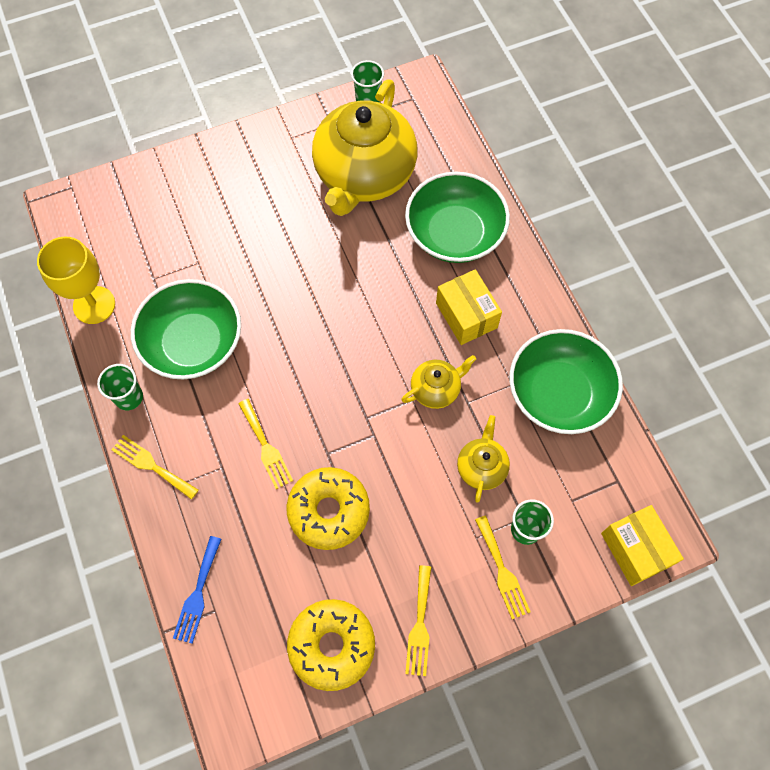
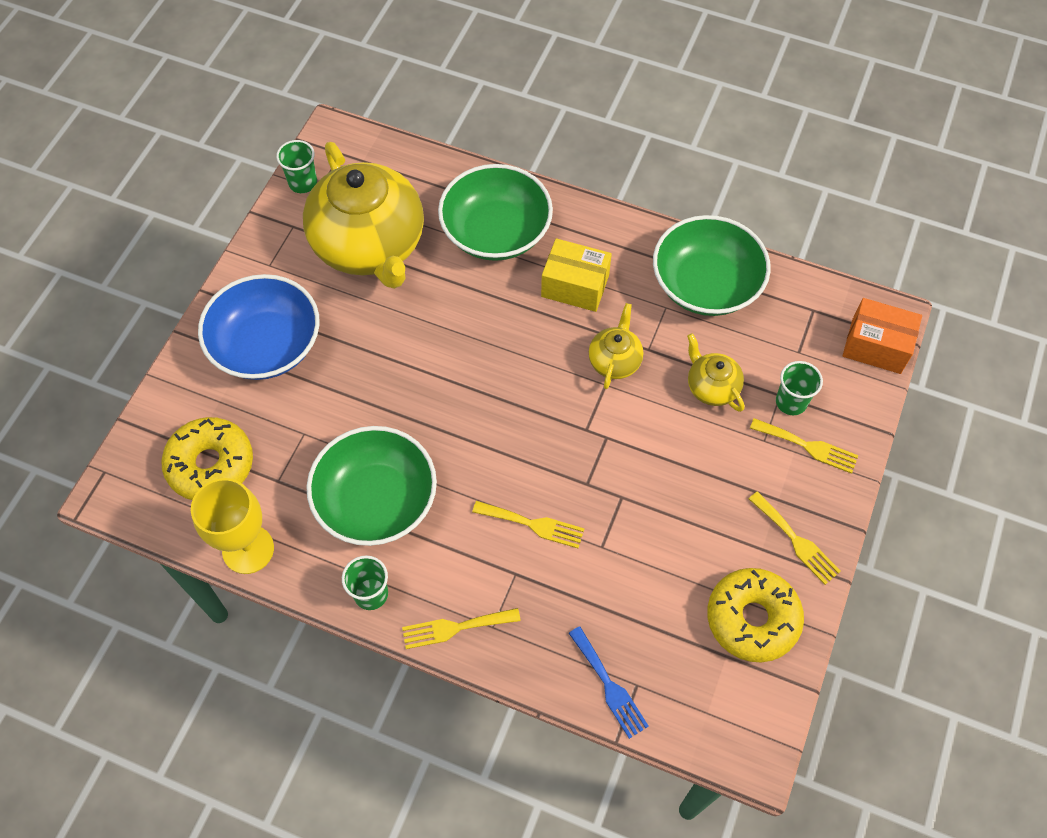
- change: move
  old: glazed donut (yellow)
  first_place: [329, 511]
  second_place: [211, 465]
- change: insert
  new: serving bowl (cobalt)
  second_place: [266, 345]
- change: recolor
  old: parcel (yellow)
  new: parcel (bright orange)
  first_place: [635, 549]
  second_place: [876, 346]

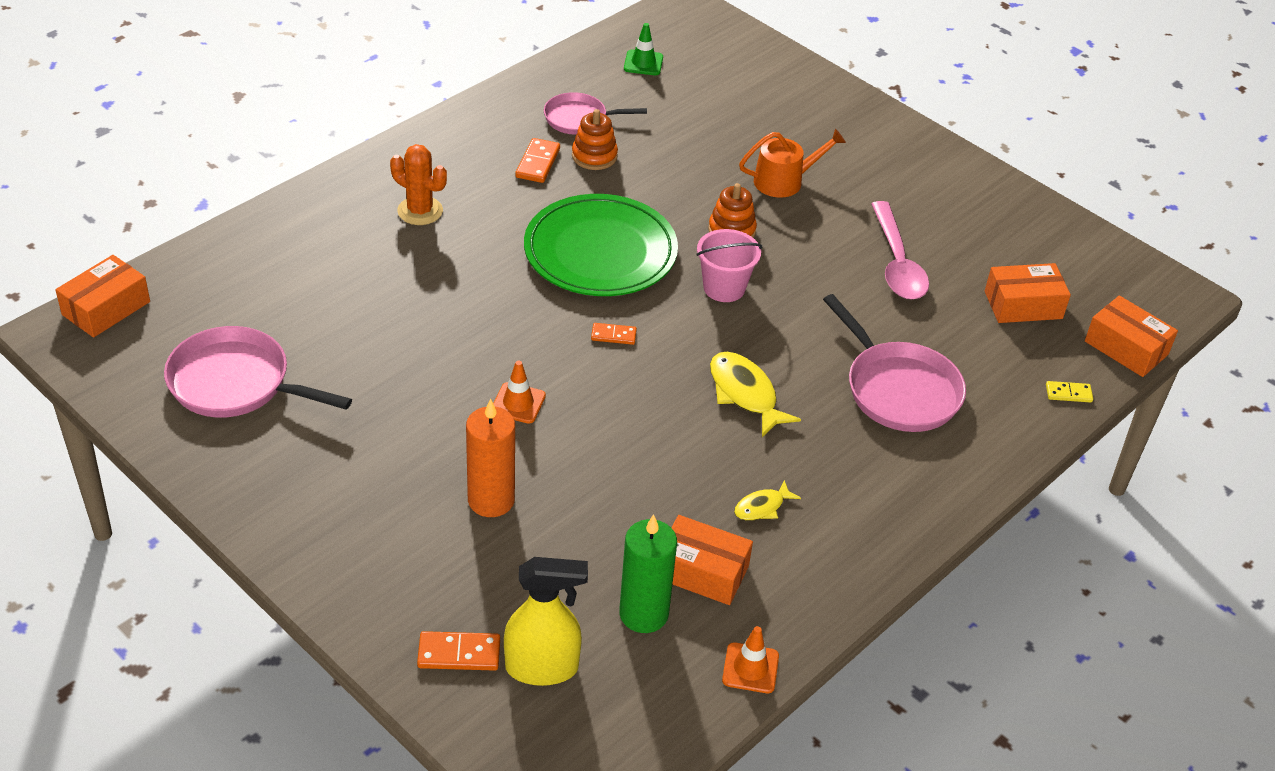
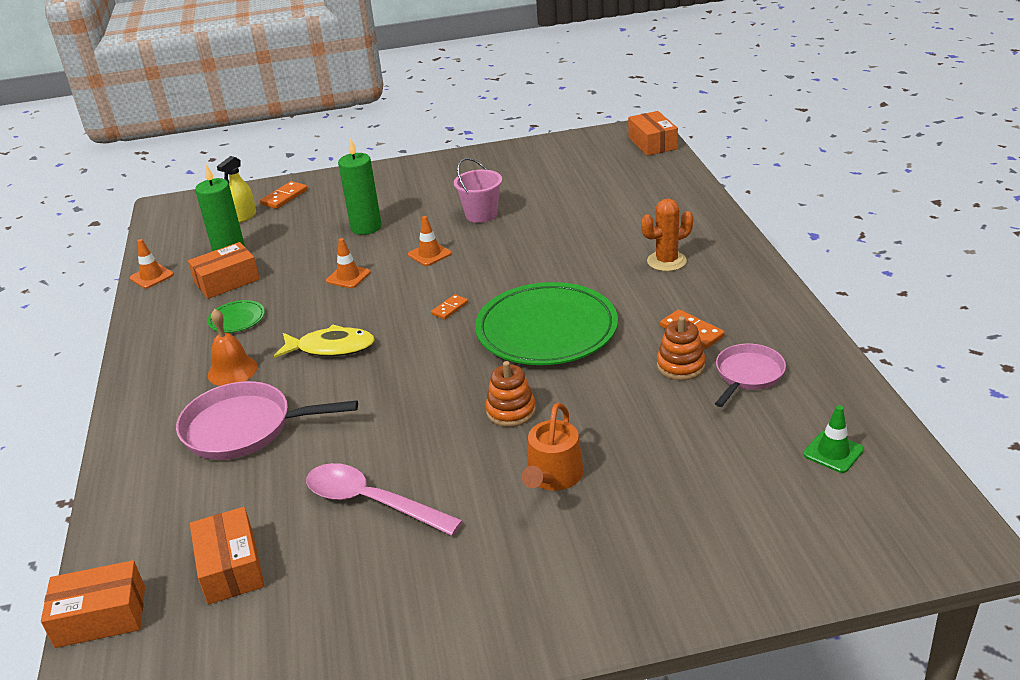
- change: rotate
  old: parcel (bright orange)
  first_place: [1023, 305]
  second_place: [231, 567]
  degrees: -45
- change: replace
  old: fish (yellow)
  new: dinner plate (green)
  first_place: [762, 507]
  second_place: [237, 319]
- change: insert
  new: bell (bright orange)
  second_place: [232, 370]
- change: resize
  old: sprayer (yellow)
  first_place: [542, 668]
  second_place: [244, 217]
  factor: 0.67
- change: insert
  new: traffic cone (bright orange)
  second_place: [348, 277]
- change: recolor
  old: pillar candle (bright orange)
  new: pillar candle (green)
  first_place: [491, 500]
  second_place: [366, 227]
- change: move
  old: bucket (rose-pink)
  first_place: [724, 288]
  second_place: [481, 214]
- change: delete
  old: skillet (rose-pink)
  first_place: [236, 383]
- change: delete
  old: domino piece (yellow)
  first_place: [1068, 393]

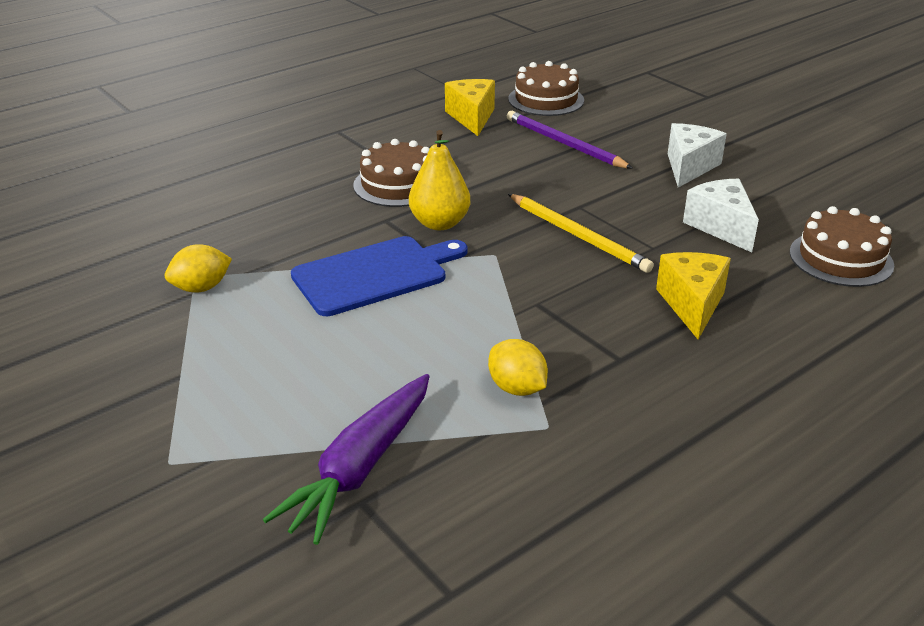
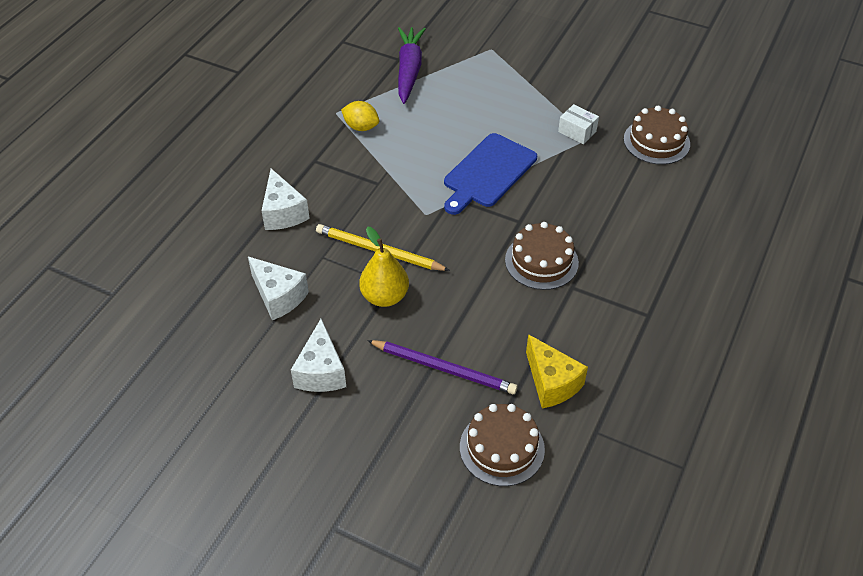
- change: recolor
  old: cheese (yellow)
  new: cheese (pure white)
  first_place: [692, 304]
  second_place: [283, 213]
- change: move
  old: pear (yellow)
  first_place: [439, 223]
  second_place: [385, 296]
- change: replace
  old: lemon (yellow)
  new: parcel (pure white)
  first_place: [201, 288]
  second_place: [577, 131]
- change: move
  old: cake (dark brown)
  first_place: [841, 258]
  second_place: [656, 141]

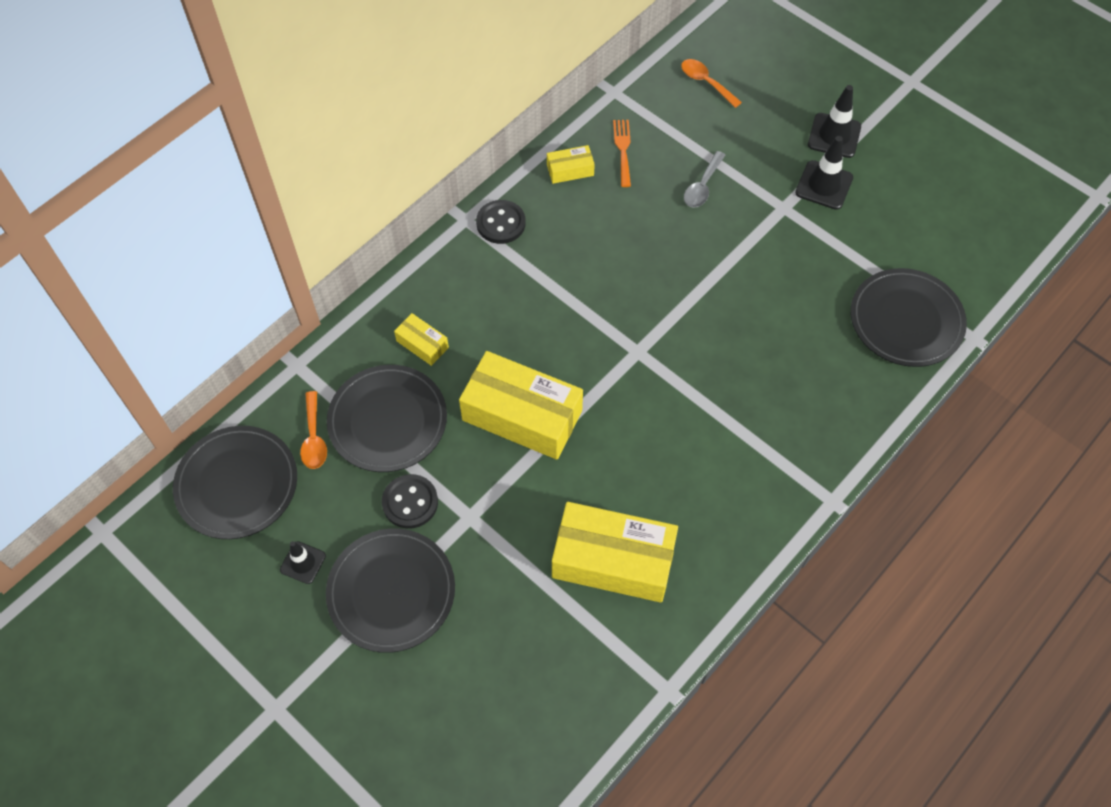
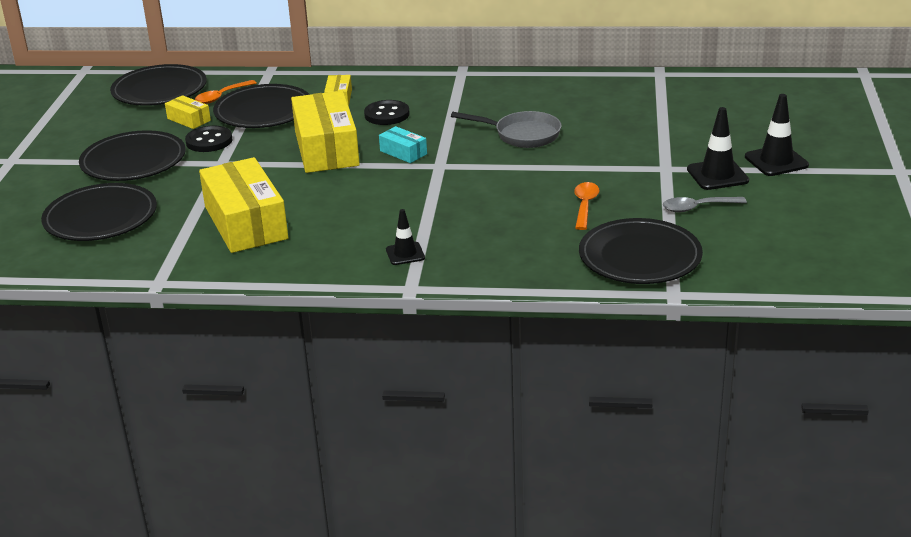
- change: insert
  new: dinner plate (ebony)
  second_place: [100, 217]
- change: move
  old: parcel (yellow)
  first_place: [570, 170]
  second_place: [189, 119]
- change: move
  old: sewing button (ebony)
  first_place: [501, 223]
  second_place: [387, 114]
- change: insert
  new: parcel (aqua)
  second_place: [403, 152]
- change: move
  old: traffic cone (ebony)
  first_place: [303, 562]
  second_place: [405, 254]
- change: insert
  new: skillet (ash-grey)
  second_place: [522, 135]
- change: move
  old: teaspoon (bright orange)
  first_place: [706, 82]
  second_place: [585, 205]
- change: move
  old: teaspoon (ash-grey)
  first_place: [702, 186]
  second_place: [697, 208]
- change: delete
  old: table fork (bright orange)
  first_place: [623, 149]

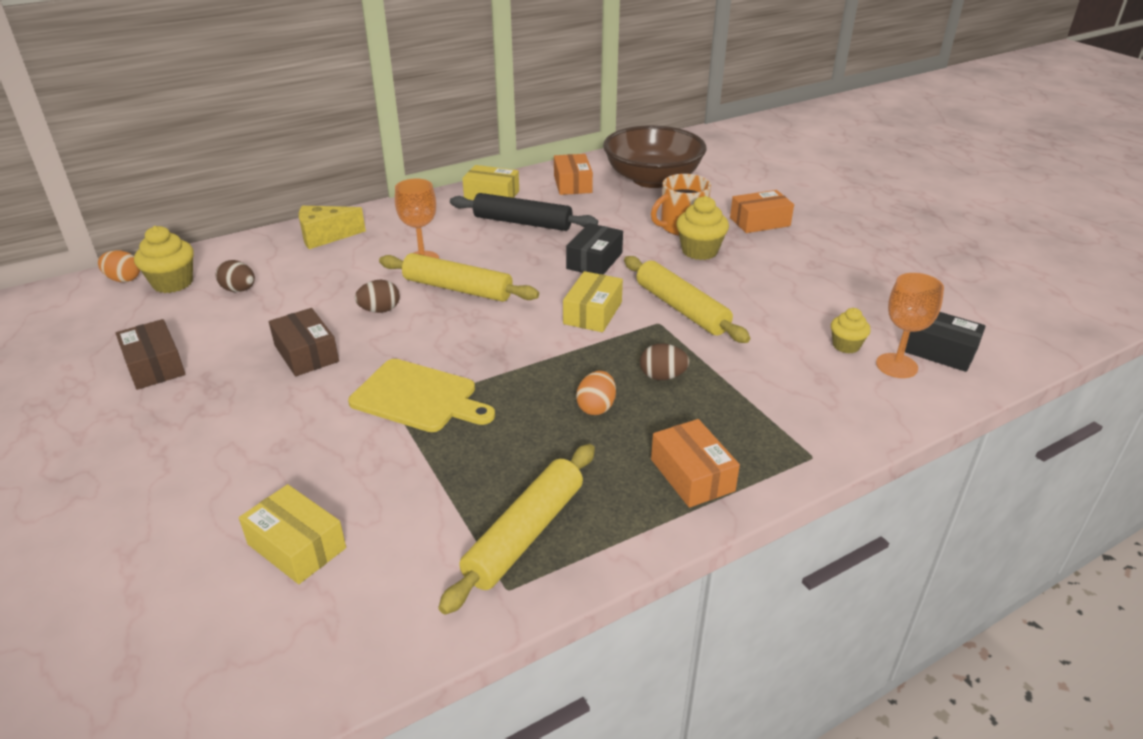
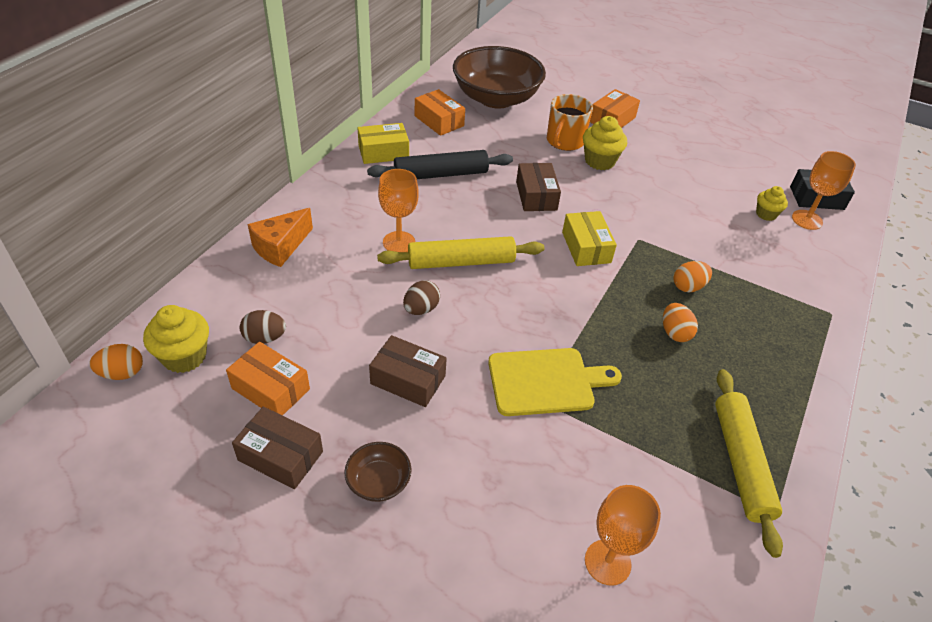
- change: move
  old: parcel (bright orange)
  first_place: [692, 475]
  second_place: [270, 389]
- change: recolor
  old: cheese (yellow)
  new: cheese (bright orange)
  first_place: [325, 236]
  second_place: [280, 247]
- change: insert
  new: serving bowl (dark brown)
  second_place: [378, 482]
- change: recolor
  old: parcel (ebony)
  new: parcel (dark brown)
  first_place: [594, 261]
  second_place: [536, 196]
- change: replace
  old: parcel (yellow)
  new: goblet (bright orange)
  first_place: [297, 546]
  second_place: [607, 562]
- change: recolor
  old: egg shape (dark brown)
  new: egg shape (bright orange)
  first_place: [662, 376]
  second_place: [688, 287]
- change: delete
  old: dough roller (yellow)
  first_place: [681, 308]

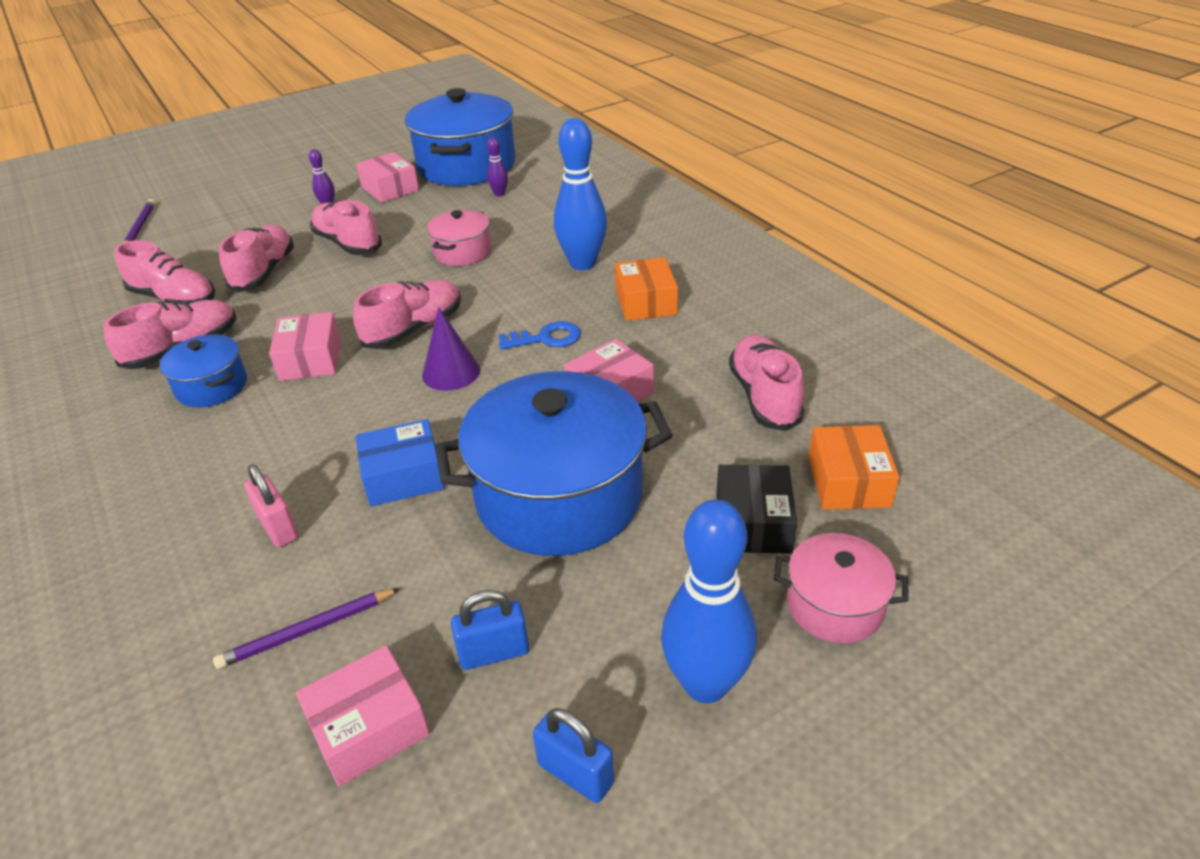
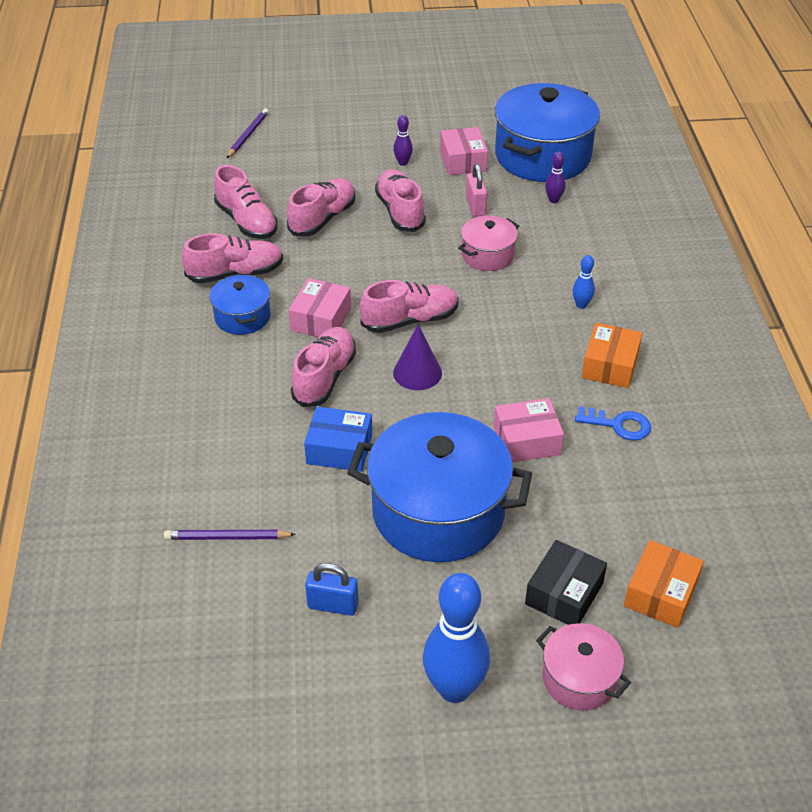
- change: move
  old: shoe (rose-pink)
  first_place: [764, 396]
  second_place: [324, 377]
- change: move
  old: lock (rose-pink)
  first_place: [278, 527]
  second_place: [475, 206]
- change: resize
  old: skittle (cobalt)
  first_place: [582, 263]
  second_place: [581, 305]
  factor: 0.45
- change: move
  old: door key (cobalt)
  first_place: [546, 338]
  second_place: [618, 425]
- change: delete
  old: parcel (rose-pink)
  first_place: [369, 727]
- change: delete
  old: lock (cobalt)
  first_place: [575, 773]

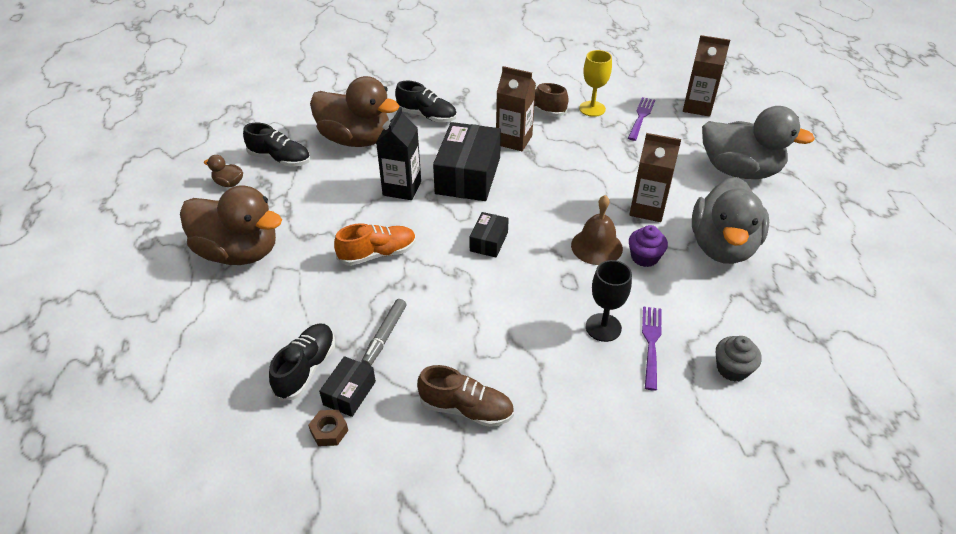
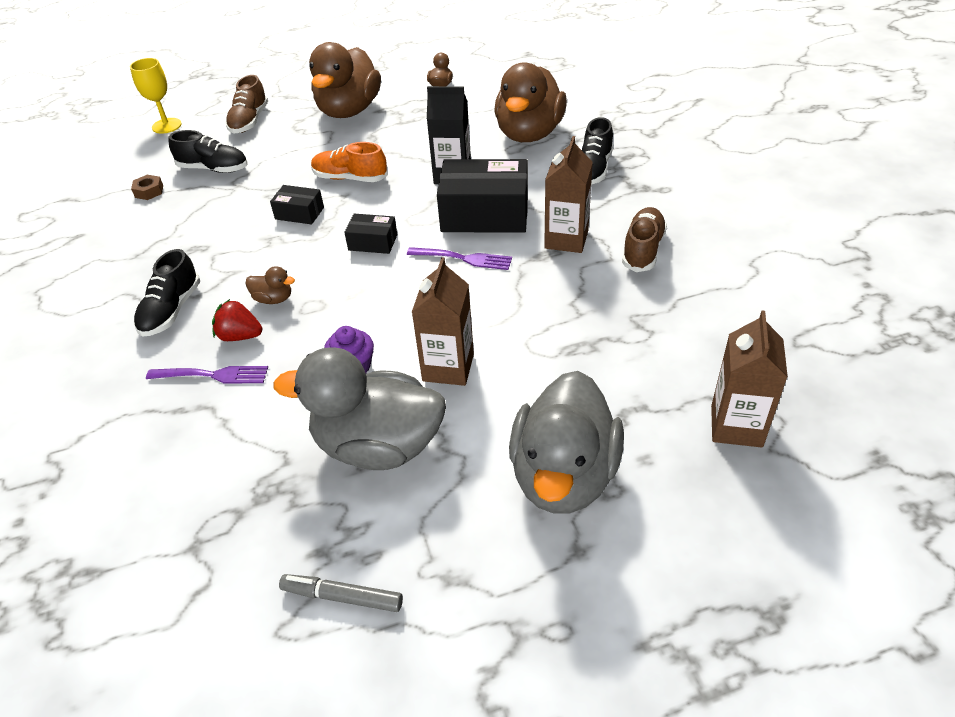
- change: move
  old: goblet (yellow)
  first_place: [592, 109]
  second_place: [166, 126]
- change: move
  old: shoe (ebony)
  first_place: [280, 159]
  second_place: [171, 310]
- change: replace
  old: goblet (ebony)
  new: toy strawberry (red)
  first_place: [603, 327]
  second_place: [240, 336]
- change: move
  old: shoe (dark brown)
  first_place: [466, 409]
  second_place: [249, 121]
- change: insert
  new: duck (dark brown)
  second_place: [273, 299]
- change: move
  old: parcel (ebony)
  first_place: [349, 393]
  second_place: [299, 213]
- change: move
  old: marker (ash-grey)
  first_place: [385, 336]
  second_place: [342, 597]
- change: rotate
  old: shoe (bright orange)
  first_place: [378, 254]
  second_place: [350, 178]
  degrees: 135
- change: move
  old: table fork (violet)
  first_place: [641, 117]
  second_place: [462, 258]
- change: delete
  old: bell (dark brown)
  first_place: [596, 246]
- change: delete
  old: muffin (ash-grey)
  first_place: [732, 369]

